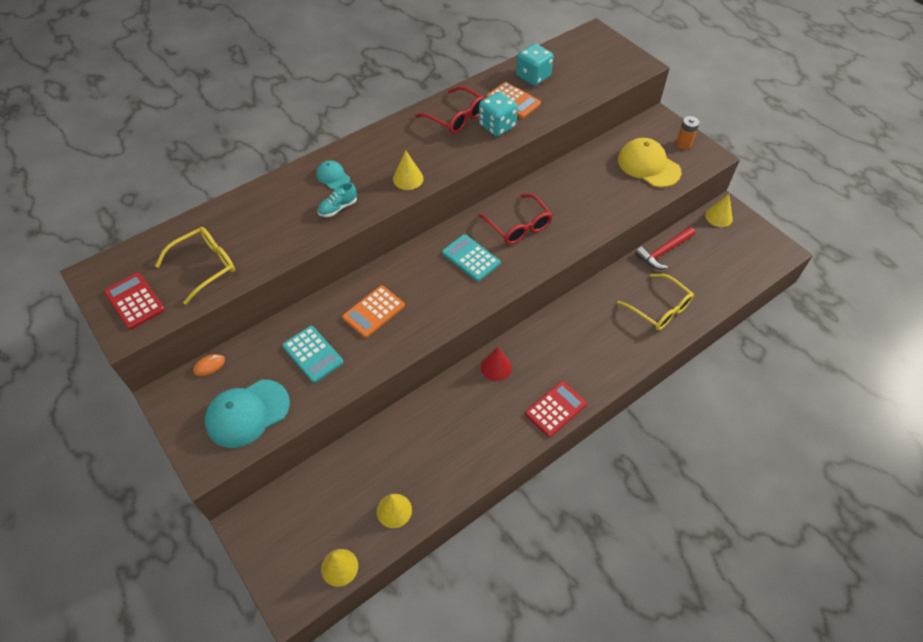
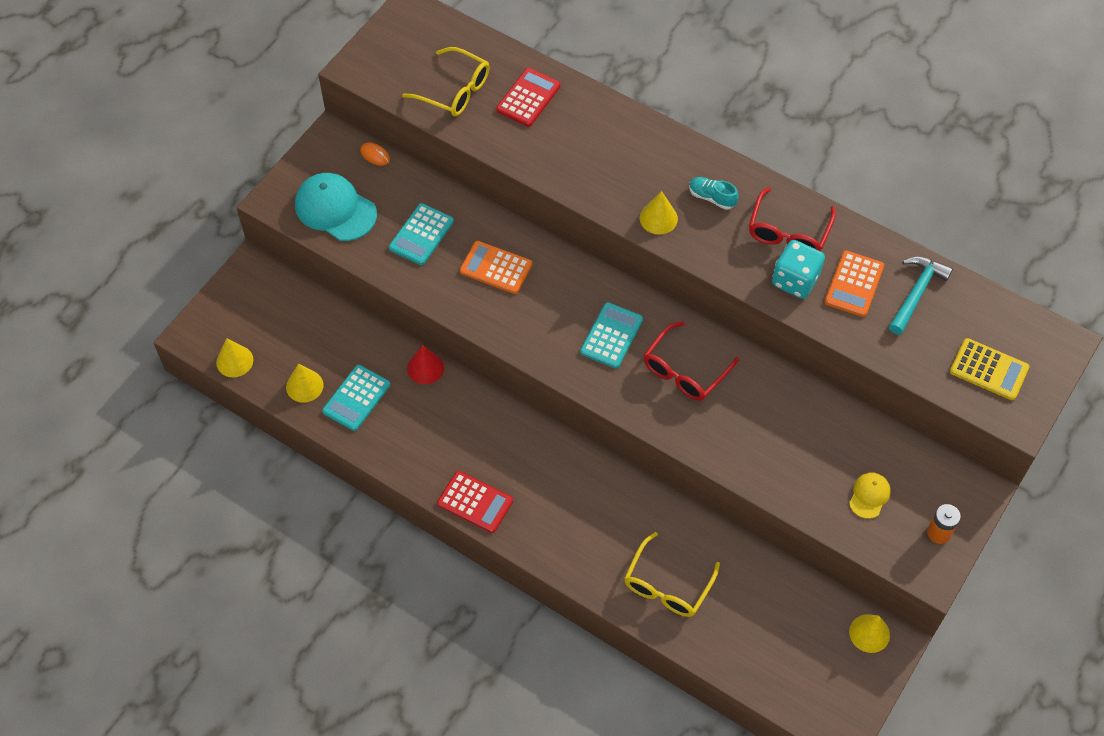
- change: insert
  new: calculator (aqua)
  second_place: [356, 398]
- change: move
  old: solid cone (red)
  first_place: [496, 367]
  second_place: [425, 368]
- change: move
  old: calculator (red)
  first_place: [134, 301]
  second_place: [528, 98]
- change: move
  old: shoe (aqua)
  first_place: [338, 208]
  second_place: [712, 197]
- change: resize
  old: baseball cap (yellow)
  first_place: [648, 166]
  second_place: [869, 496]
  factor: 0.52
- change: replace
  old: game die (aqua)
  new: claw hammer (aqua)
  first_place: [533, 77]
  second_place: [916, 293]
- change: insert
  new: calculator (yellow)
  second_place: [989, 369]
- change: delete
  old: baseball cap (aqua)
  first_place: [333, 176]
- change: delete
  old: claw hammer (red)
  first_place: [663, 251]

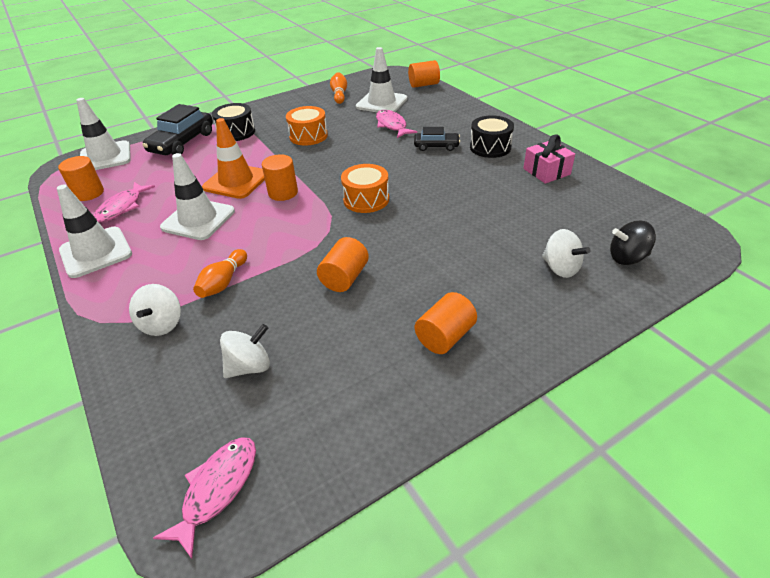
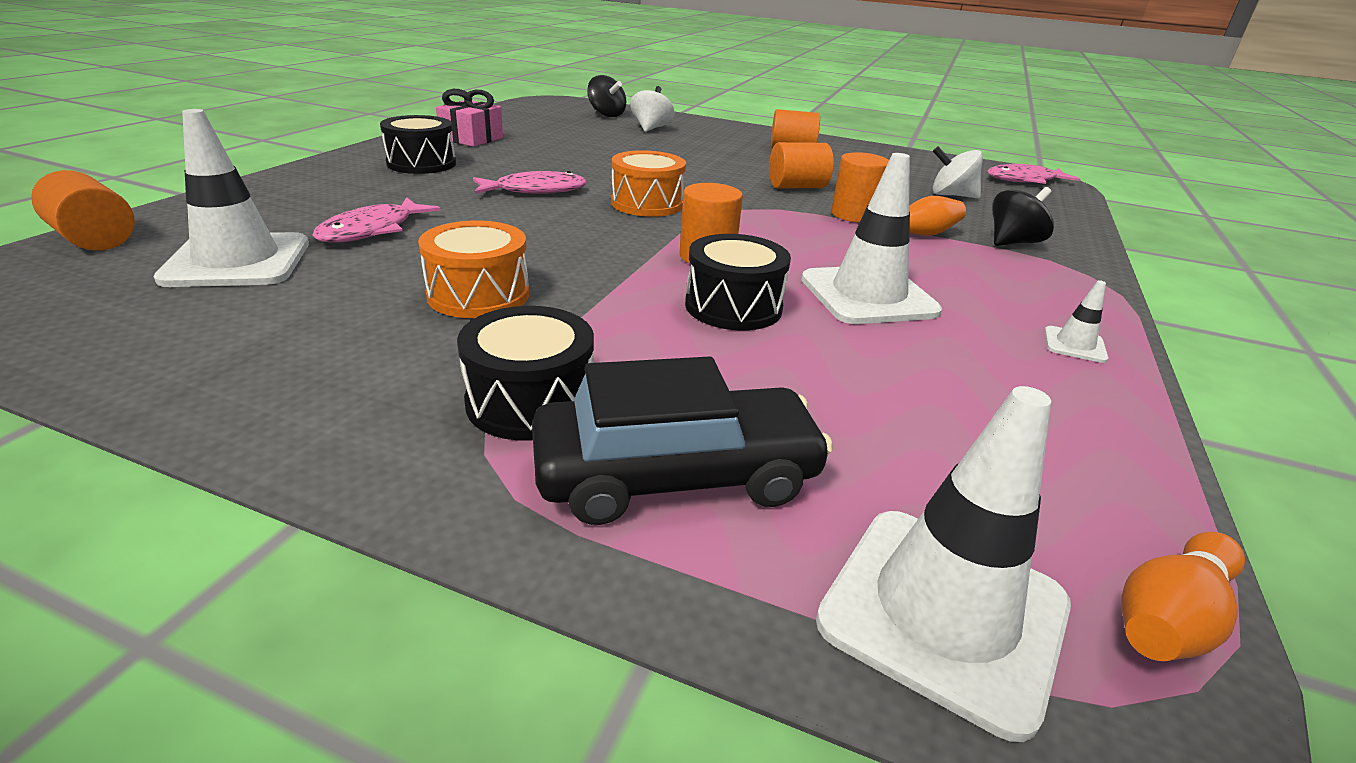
- change: move
  old: fish (rose-pink)
  first_place: [122, 207]
  second_place: [535, 190]
- change: replace
  old: traffic cone (bright orange)
  new: toy drum (ebony)
  first_place: [236, 181]
  second_place: [733, 307]
- change: move
  old: solid cylinder (bright orange)
  first_place: [89, 193]
  second_place: [854, 215]
- change: recolor
  old: toy top (pure white)
  new: toy top (ebony)
  first_place: [162, 324]
  second_place: [1012, 242]
- change: resize
  old: traffic cone (pure white)
  first_place: [96, 252]
  second_place: [1074, 345]
  factor: 0.45
- change: move
  old: skittle (bright orange)
  first_place: [339, 94]
  second_place: [1169, 618]
- change: delete
  old: toy car (ebony)
  first_place: [436, 146]

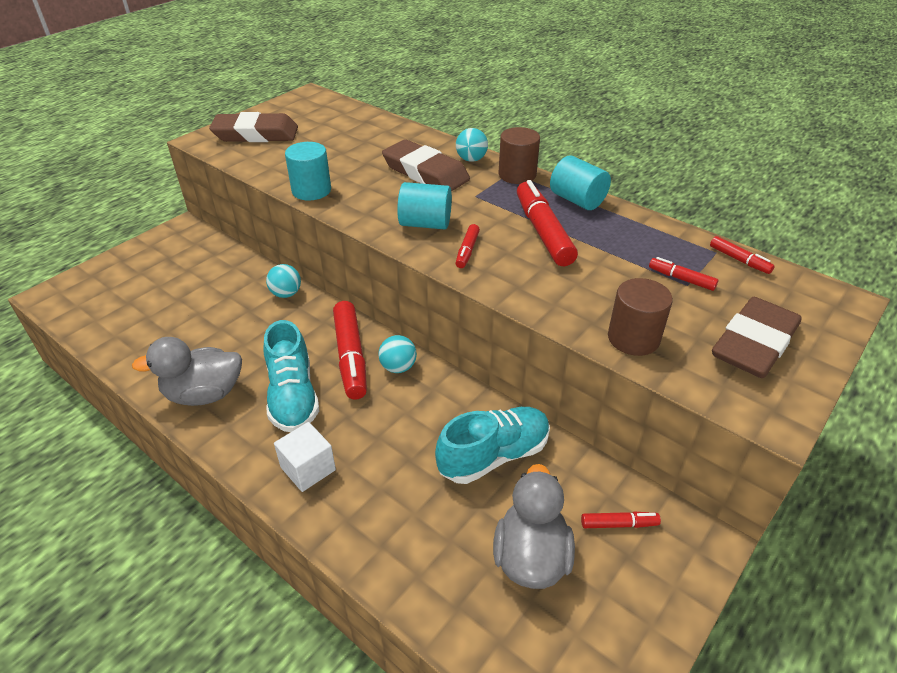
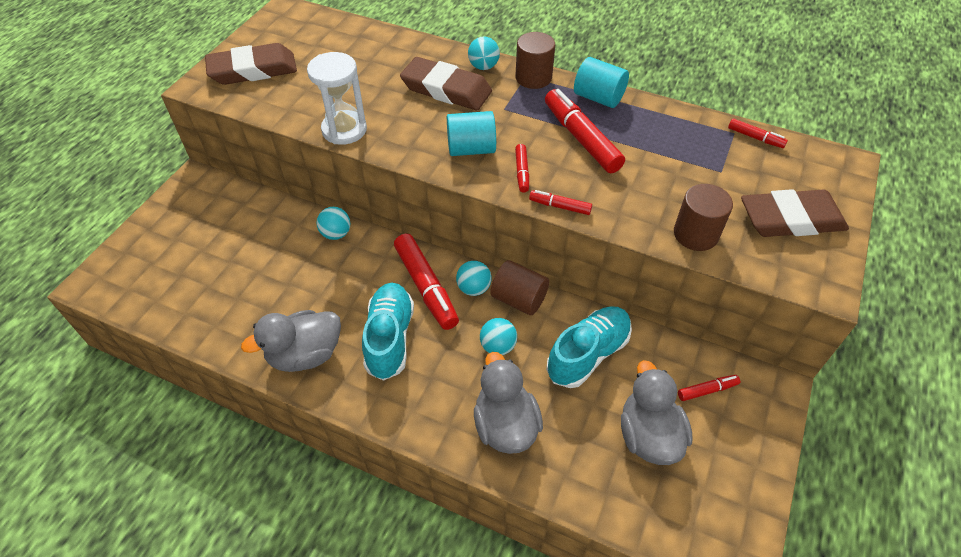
- change: replace
  old: solid cylinder (aqua)
  new: hourglass (pure white)
  first_place: [311, 190]
  second_place: [344, 130]
- change: rotate
  old: shoe (aqua)
  first_place: [293, 396]
  second_place: [390, 338]
  degrees: -150
- change: insert
  new: duck (ash-grey)
  second_place: [505, 425]
- change: insert
  new: sphere (aqua)
  second_place: [498, 346]
- change: insert
  new: solid cylinder (dark brown)
  second_place: [519, 299]
- change: move
  old: marker (red)
  first_place: [681, 279]
  second_place: [560, 206]
- change: rotate
  old: eraser (dark brown)
  first_place: [754, 343]
  second_place: [791, 219]
  degrees: 60
- change: delete
  old: block (pure white)
  first_place: [308, 468]

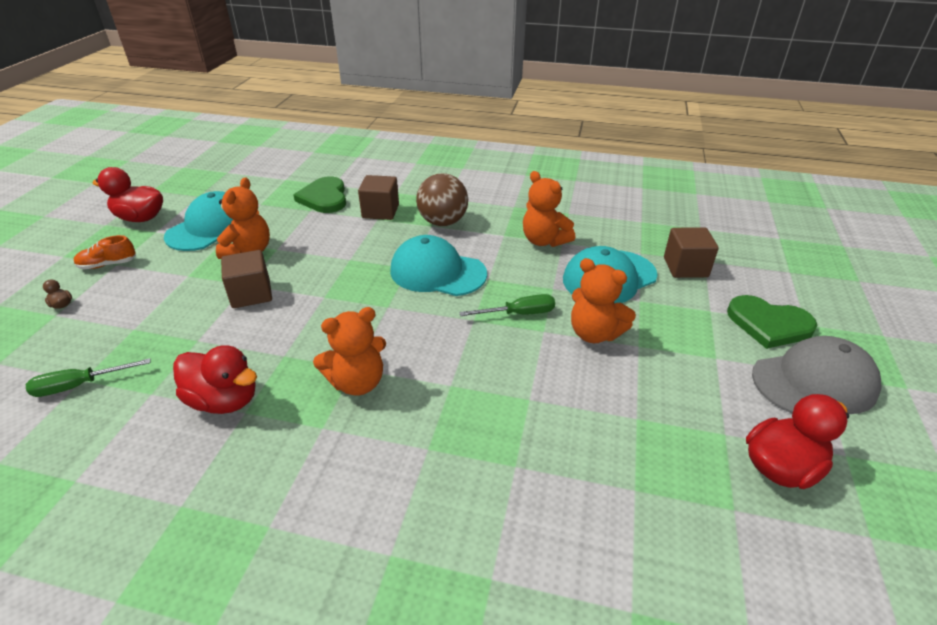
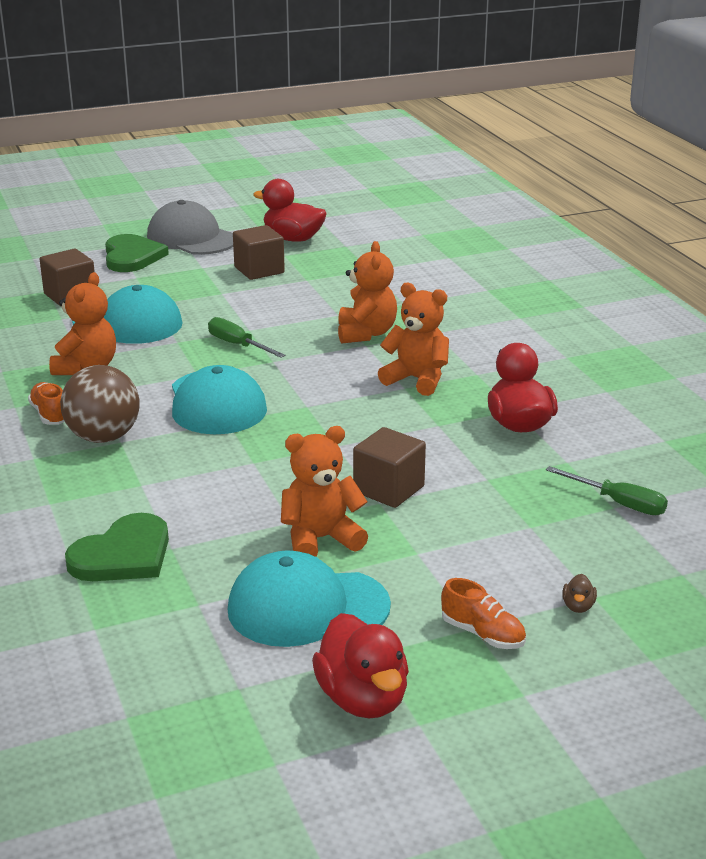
- change: insert
  new: shoe (bright orange)
  second_place: [50, 414]
- change: move
  old: block (dark brown)
  first_place: [380, 211]
  second_place: [259, 270]
- change: move
  old: teddy (bright orange)
  first_place: [594, 333]
  second_place: [366, 333]

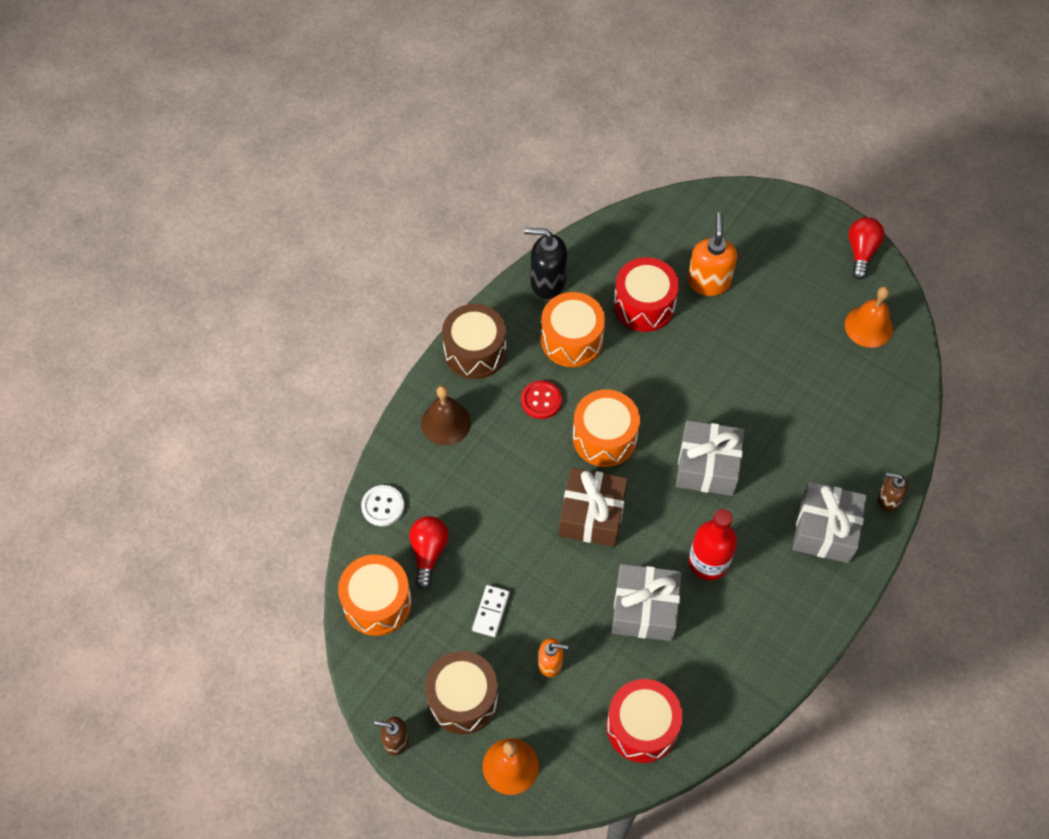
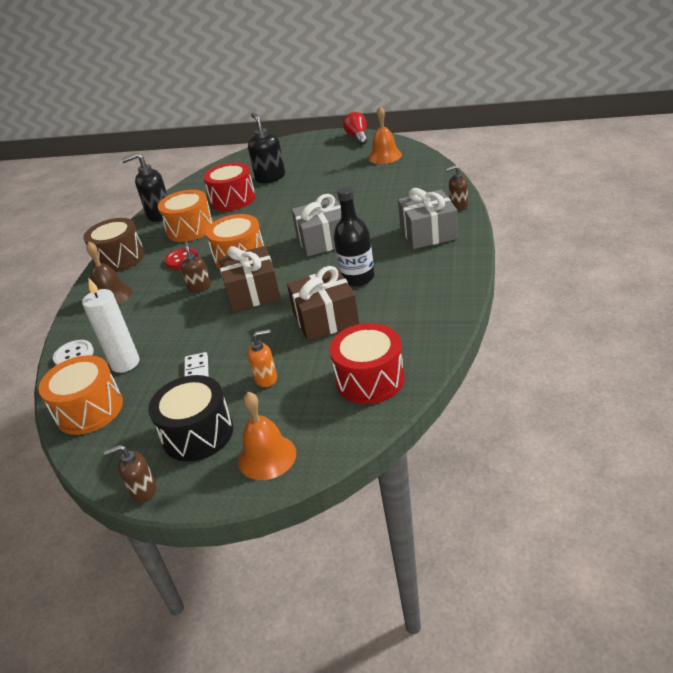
- change: replace
  old: bulb (red)
  new: pillar candle (pure white)
  first_place: [428, 552]
  second_place: [125, 363]
- change: recolor
  old: toy drum (dark brown)
  new: toy drum (ebony)
  first_place: [463, 699]
  second_place: [198, 434]
- change: insert
  new: pump bottle (dark brown)
  second_place: [199, 287]
- change: recolor
  old: pump bottle (bright orange)
  new: pump bottle (ebony)
  first_place: [708, 282]
  second_place: [270, 177]
- change: recolor
  old: wrapped gift (ash-grey)
  new: wrapped gift (dark brown)
  first_place: [644, 609]
  second_place: [325, 318]
- change: recolor
  old: flask (red)
  new: flask (ebony)
  first_place: [708, 562]
  second_place: [357, 278]

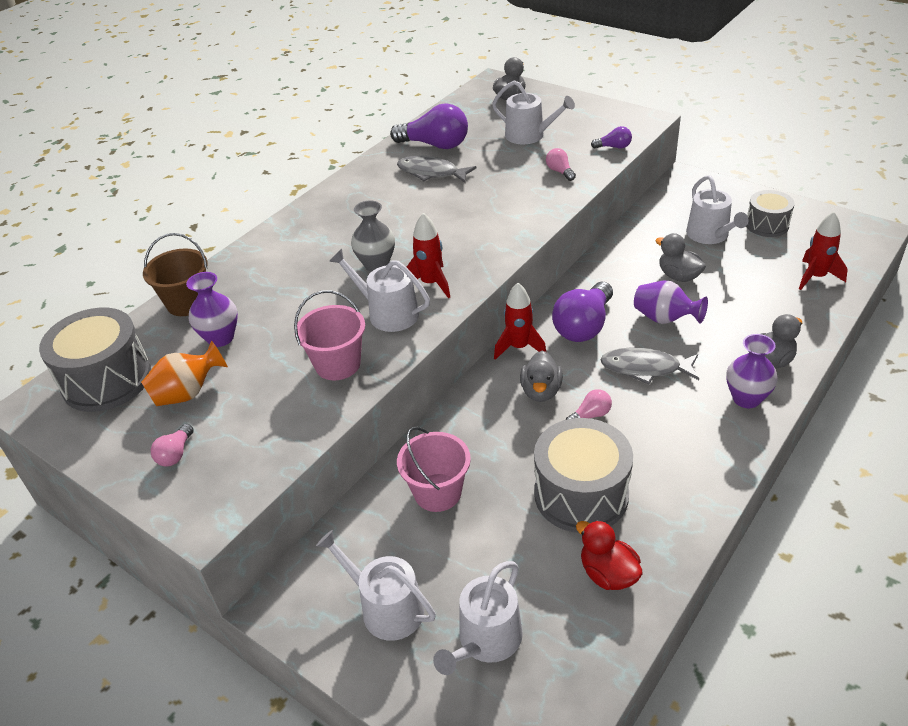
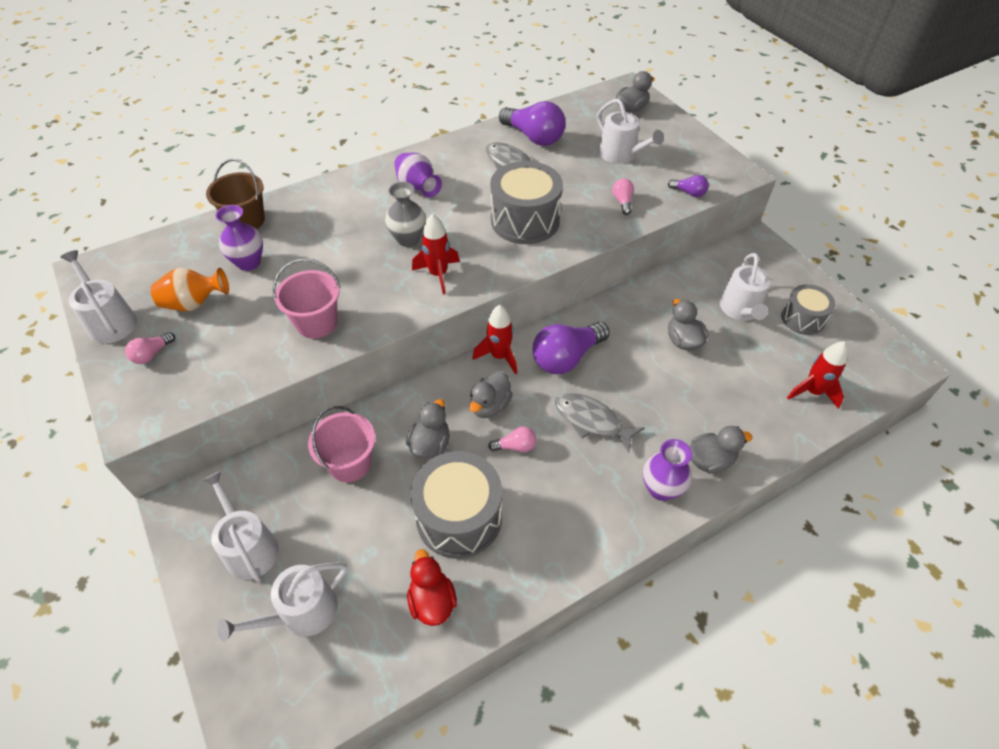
- change: move
  old: watering can (pure white)
  first_place: [387, 313]
  second_place: [110, 321]
- change: move
  old: tall vase (violet)
  first_place: [665, 319]
  second_place: [417, 188]
- change: insert
  new: duck (ash-grey)
  second_place: [430, 445]
- change: move
  old: toy drum (ash-grey)
  first_place: [107, 380]
  second_place: [525, 220]

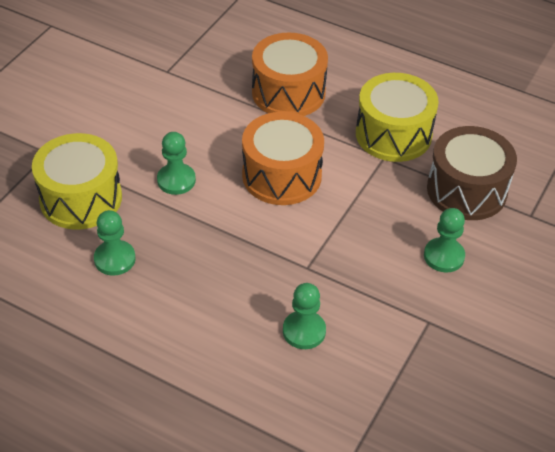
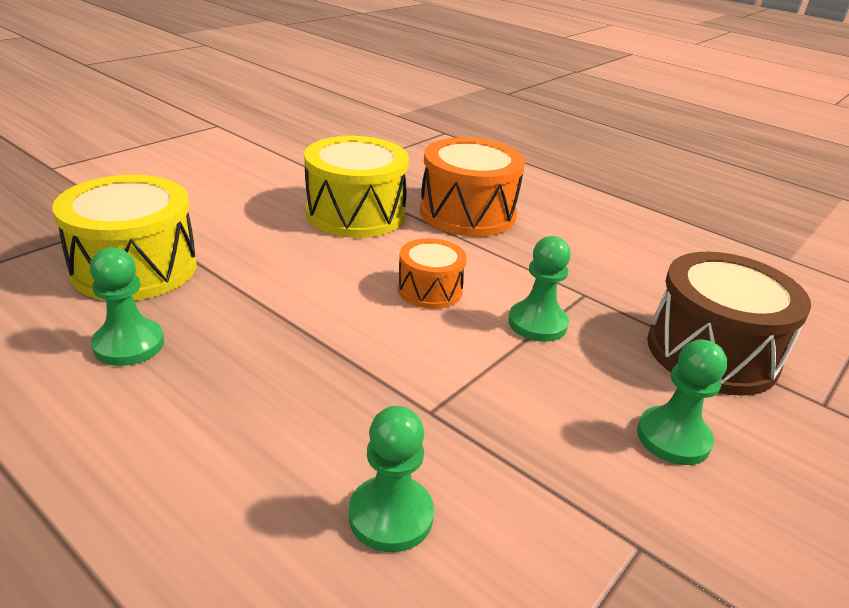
- change: move
  old: toy drum (yellow)
  first_place: [393, 134]
  second_place: [355, 213]
- change: resize
  old: toy drum (bright orange)
  first_place: [281, 175]
  second_place: [429, 290]
  factor: 0.56
- change: move
  old: game pawn (green)
  first_place: [176, 180]
  second_place: [537, 323]

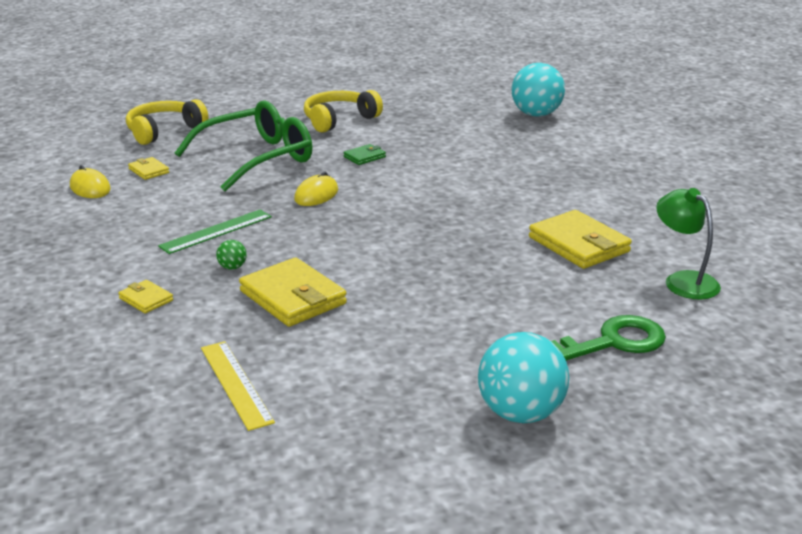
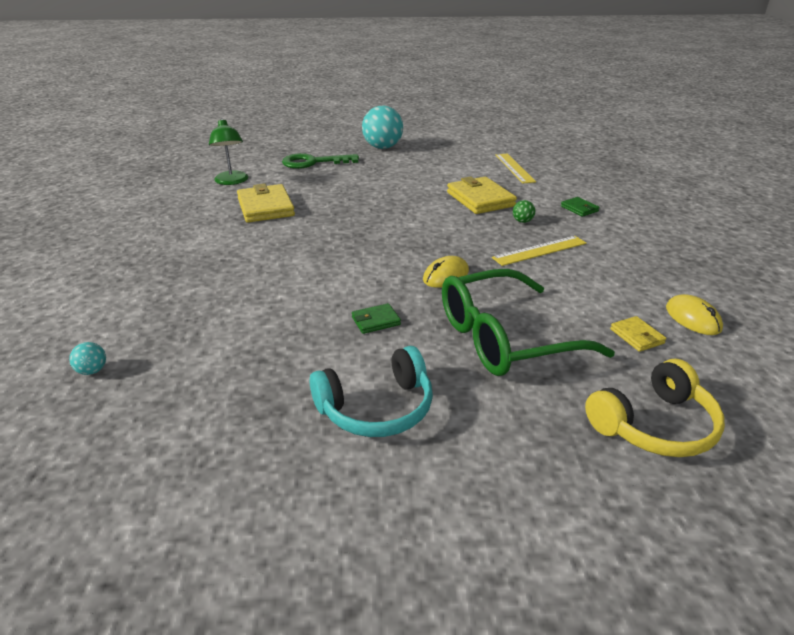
- change: resize
  old: sphere (aqua)
  first_place: [536, 114]
  second_place: [92, 371]
  factor: 0.42
- change: recolor
  old: headset (yellow)
  new: headset (aqua)
  first_place: [339, 120]
  second_place: [376, 408]
- change: recolor
  old: ruler (green)
  new: ruler (yellow)
  first_place: [216, 231]
  second_place: [539, 250]
- change: recolor
  old: billfold (yellow)
  new: billfold (green)
  first_place: [146, 299]
  second_place: [579, 209]

